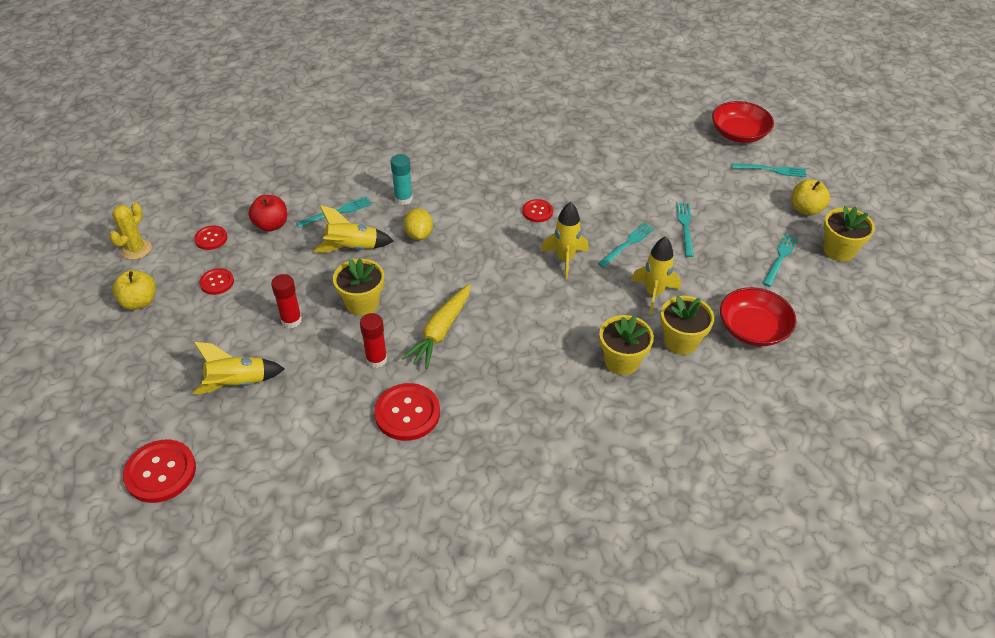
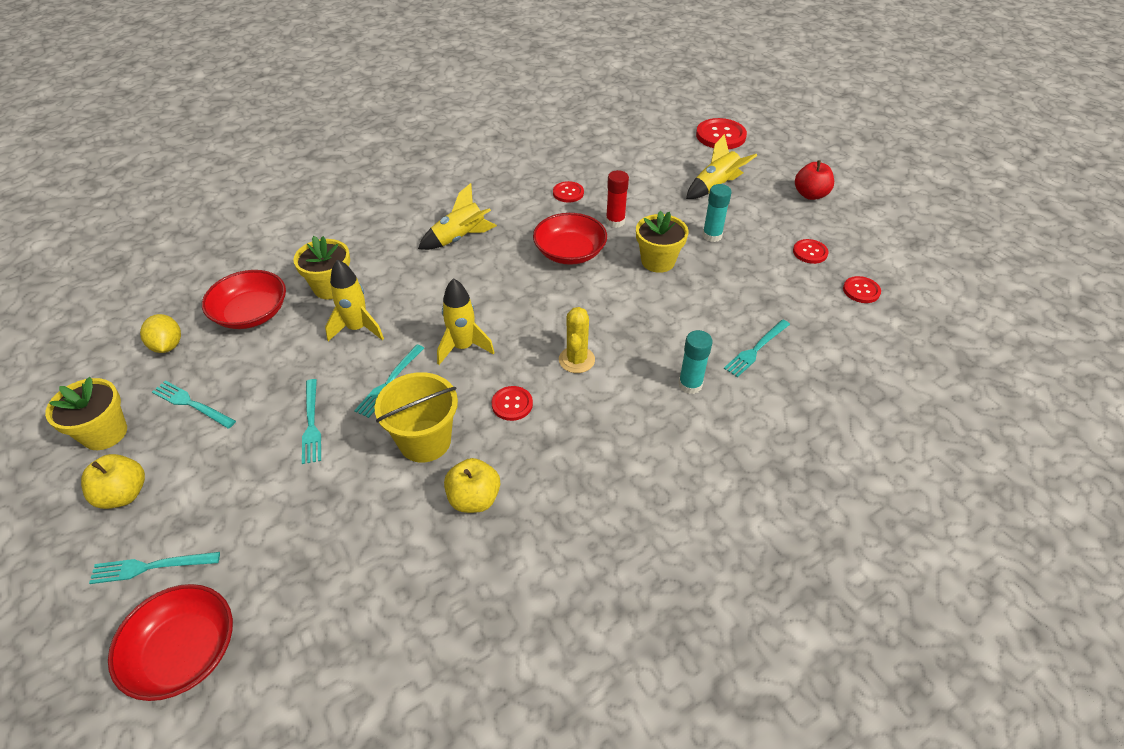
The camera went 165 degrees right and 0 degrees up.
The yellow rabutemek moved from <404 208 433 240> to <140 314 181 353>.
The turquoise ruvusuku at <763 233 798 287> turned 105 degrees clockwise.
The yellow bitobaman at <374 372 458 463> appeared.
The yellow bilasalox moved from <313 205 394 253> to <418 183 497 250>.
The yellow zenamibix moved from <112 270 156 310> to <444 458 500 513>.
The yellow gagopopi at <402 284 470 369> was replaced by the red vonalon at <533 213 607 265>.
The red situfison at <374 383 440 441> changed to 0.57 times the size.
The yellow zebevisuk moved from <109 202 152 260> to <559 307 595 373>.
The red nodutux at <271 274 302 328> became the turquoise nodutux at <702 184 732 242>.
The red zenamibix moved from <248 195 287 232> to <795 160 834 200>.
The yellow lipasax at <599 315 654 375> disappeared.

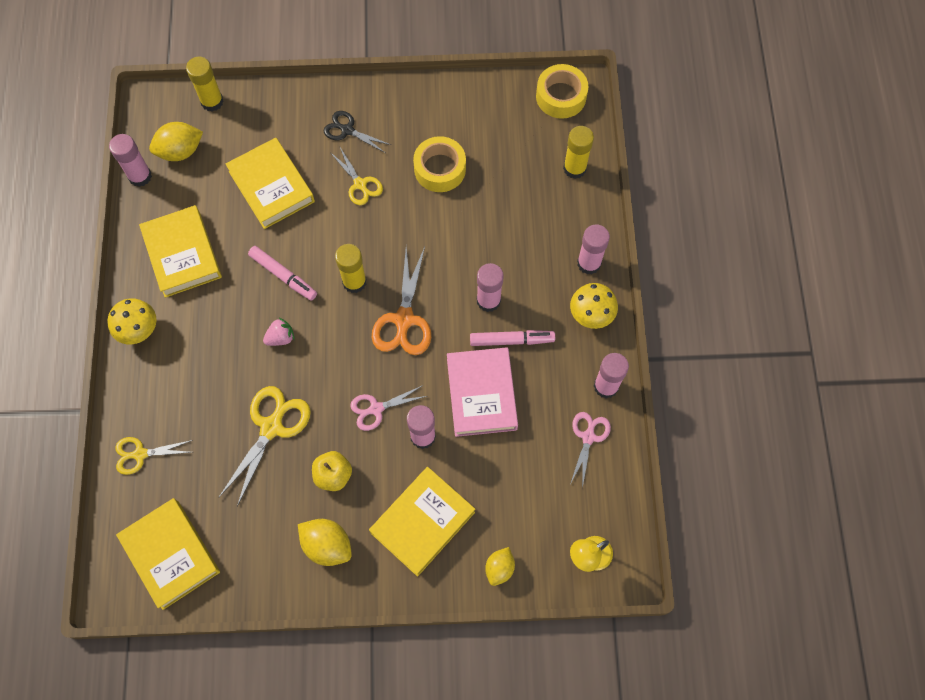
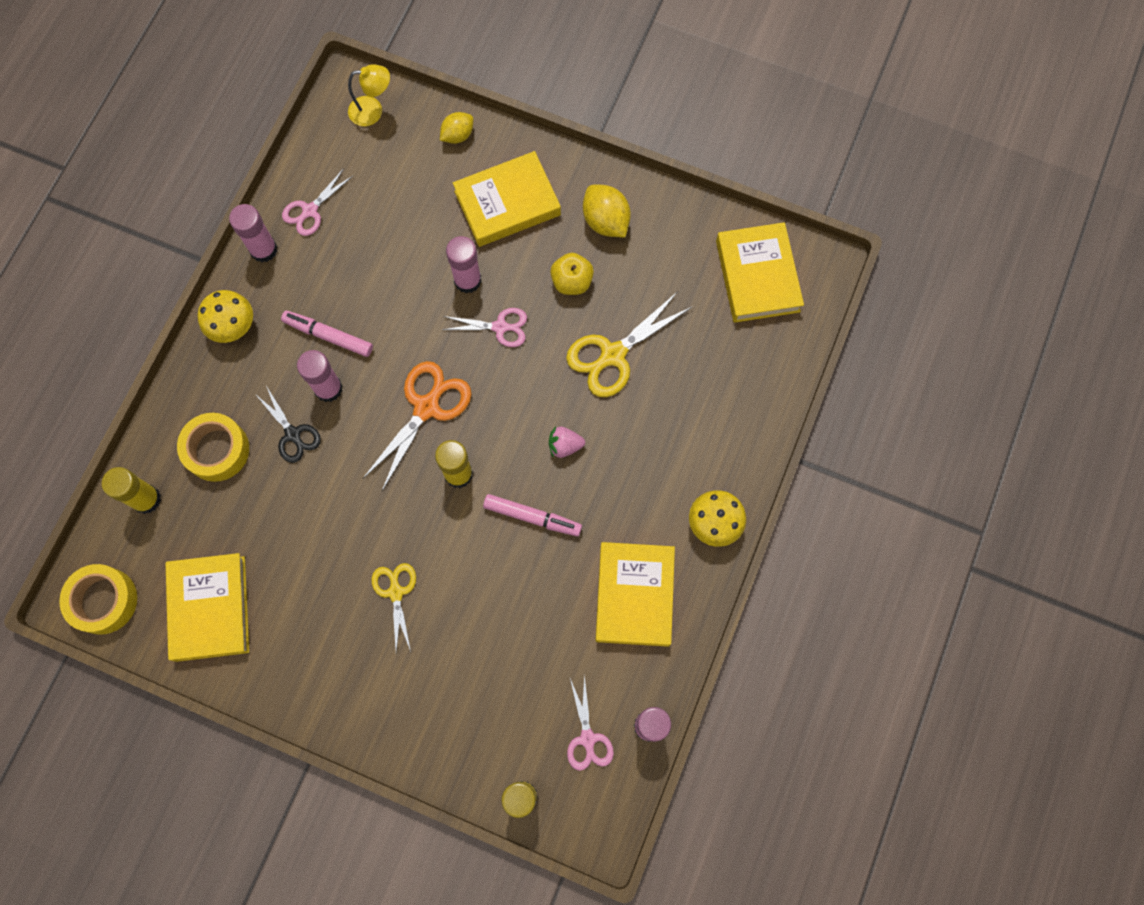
The camera went 155 degrees left and 5 degrees up.
The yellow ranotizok moved from <226 138 315 229> to <166 553 249 662>.
The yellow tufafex moved from <413 136 466 192> to <177 413 249 482>.
The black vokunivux moved from <324 111 391 153> to <255 386 321 463>.
The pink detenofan at <248 246 317 301> turned 135 degrees clockwise.
The yellow rabutemek at <149 122 203 161> was replaced by the pink vokunivux at <567 675 614 771>.
The yellow vokunivux at <115 437 193 475> disappeared.
The pink ranotizok at <447 347 518 437> disappeared.
The pink nodutux at <577 224 610 274> disappeared.

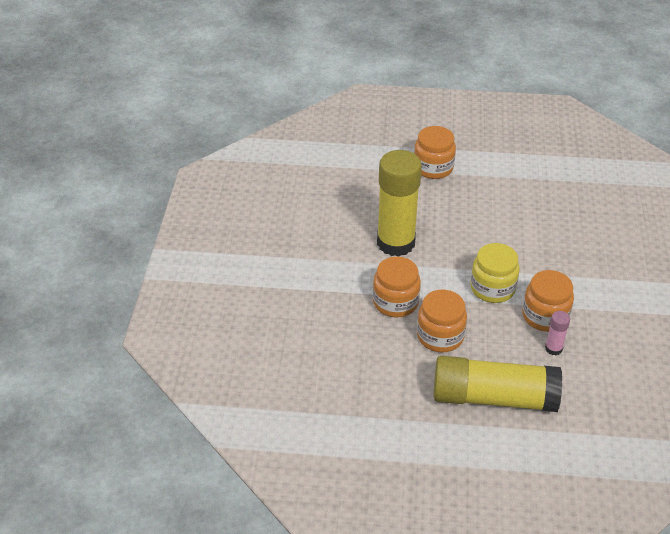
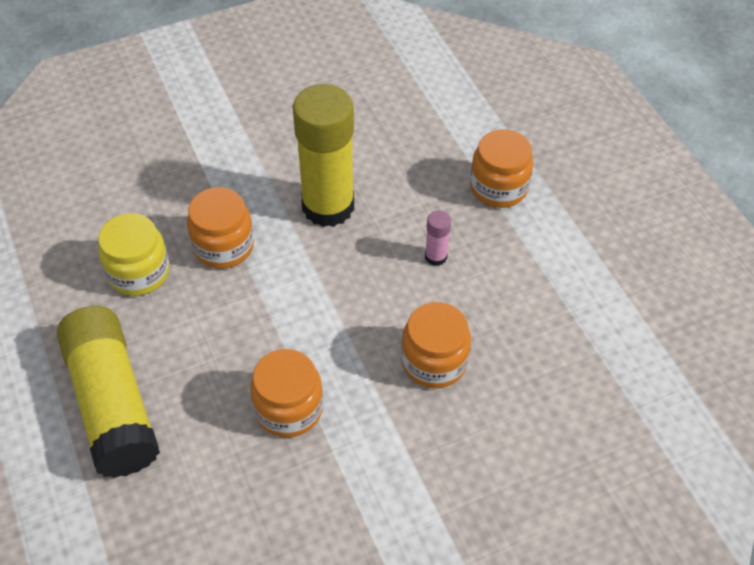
The camera went 60 degrees right and 10 degrees up.
The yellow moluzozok moved from <471 243 520 303> to <98 213 170 296>.
The orange moluzozok moved from <417 290 467 352> to <401 302 471 388>.
The pink nodutux moved from <545 311 570 356> to <425 210 451 266>.

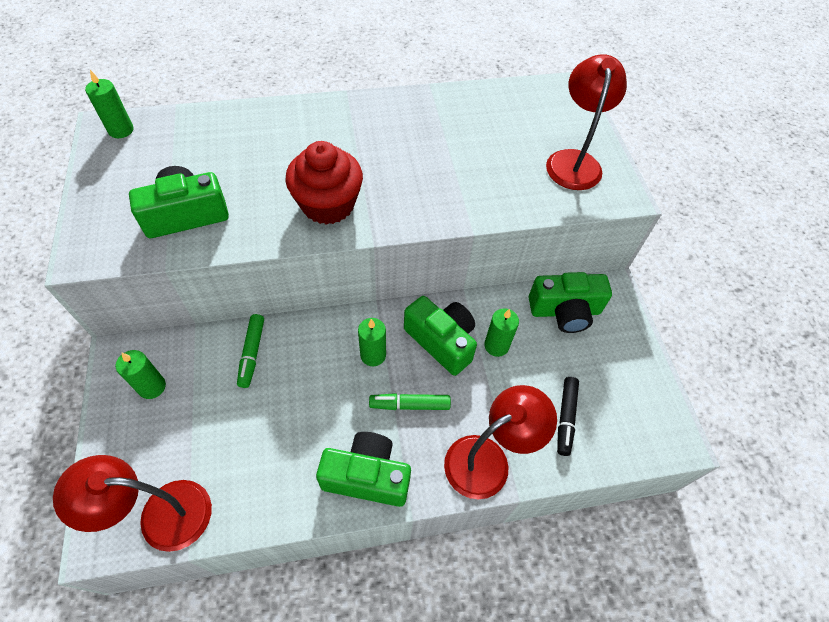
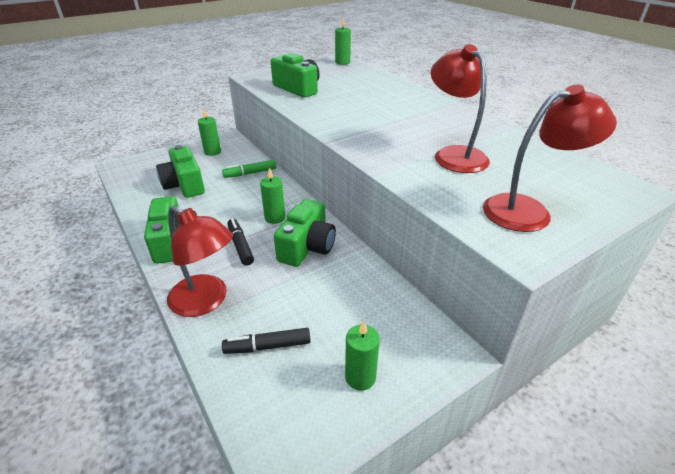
The camera went 70 degrees right and 20 degrees down.
The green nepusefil moved from <529 272 612 333> to <156 145 205 198>.
The green detenofan at <369 393 451 410> became the black detenofan at <227 218 254 266>.
The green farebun moved from <484 308 519 357> to <345 321 380 391>.
The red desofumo moved from <53 455 212 552> to <431 44 490 173>.
The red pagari at <285 141 363 225> disappeared.

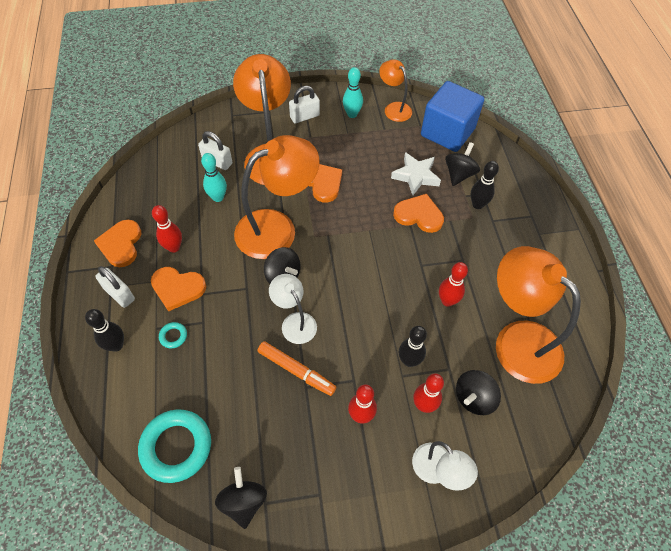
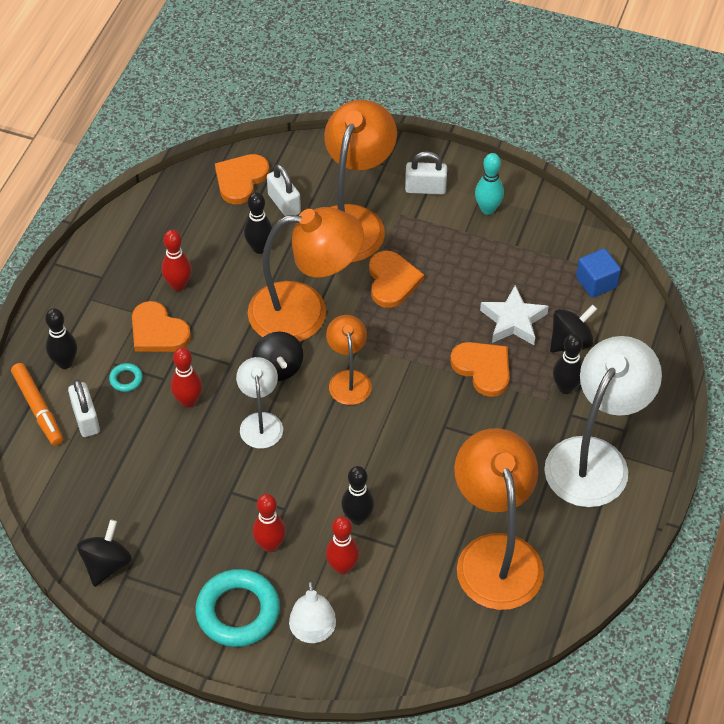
The camera went 30 degrees right and 5 degrees down.
The orange detenofan moved from <258 341 336 396> to <11 363 63 446>.
The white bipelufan moved from <95 266 135 308> to <68 379 100 437>.
The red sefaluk moved from <439 262 468 307> to <171 347 202 408>.
The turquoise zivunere moved from <138 409 211 483> to <195 569 280 647>.
The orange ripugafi moved from <94 220 141 267> to <215 154 269 204>.
The turquoise sefaluk at <201 153 227 202> became the black sefaluk at <244 192 273 254>.
The orange desofumo moved from <379 59 412 122> to <326 315 372 405>.
The white desofumo at <544 336 662 507> appeared.
The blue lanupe at <421 81 484 152> changed to 0.51 times the size.
The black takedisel at <456 370 501 415> disappeared.

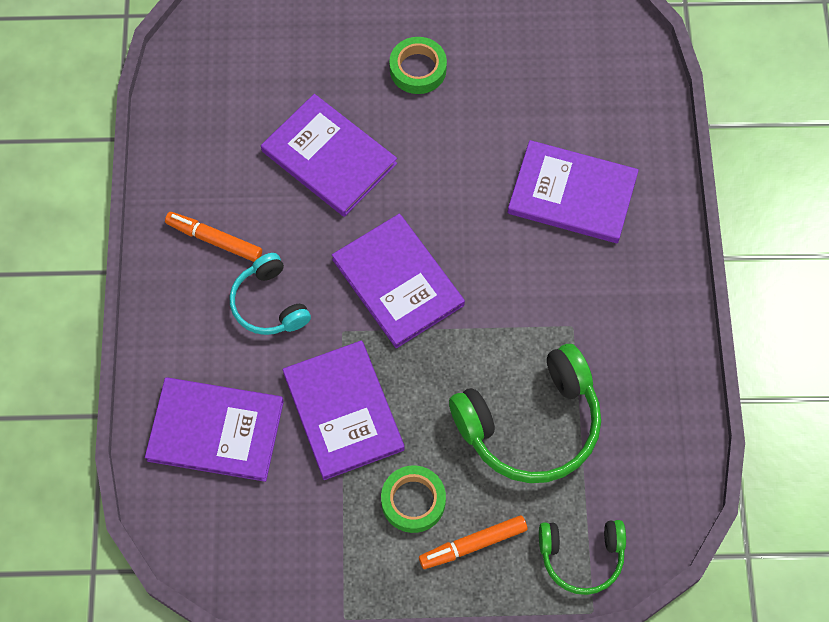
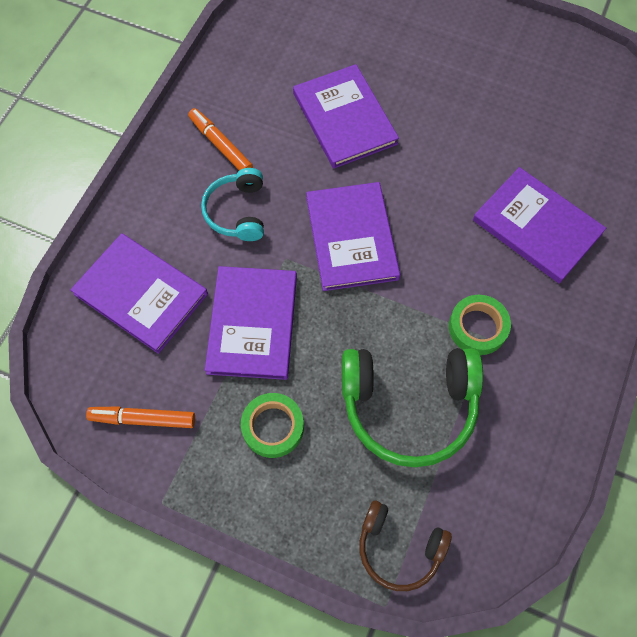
The camera went 25 degrees right and 0 degrees up.
The orange detenofan moved from <419 515 527 569> to <86 407 195 428>.
The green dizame at <539 520 626 595> became the brown dizame at <359 501 452 591>.
The green tufafex moved from <389 37 447 94> to <449 295 511 355>.

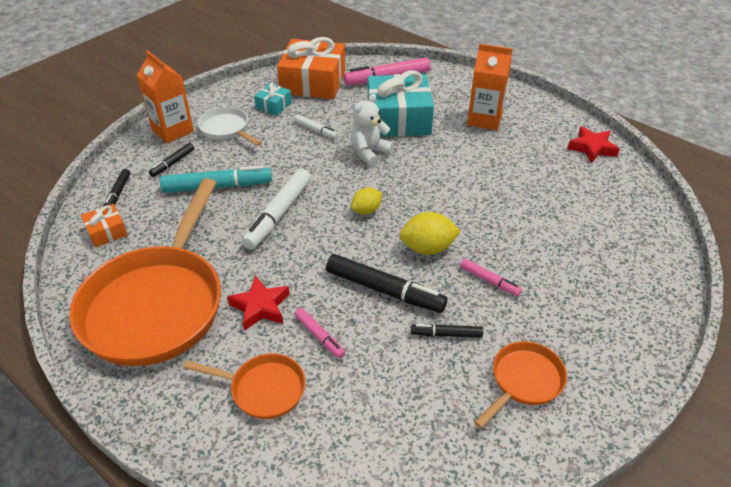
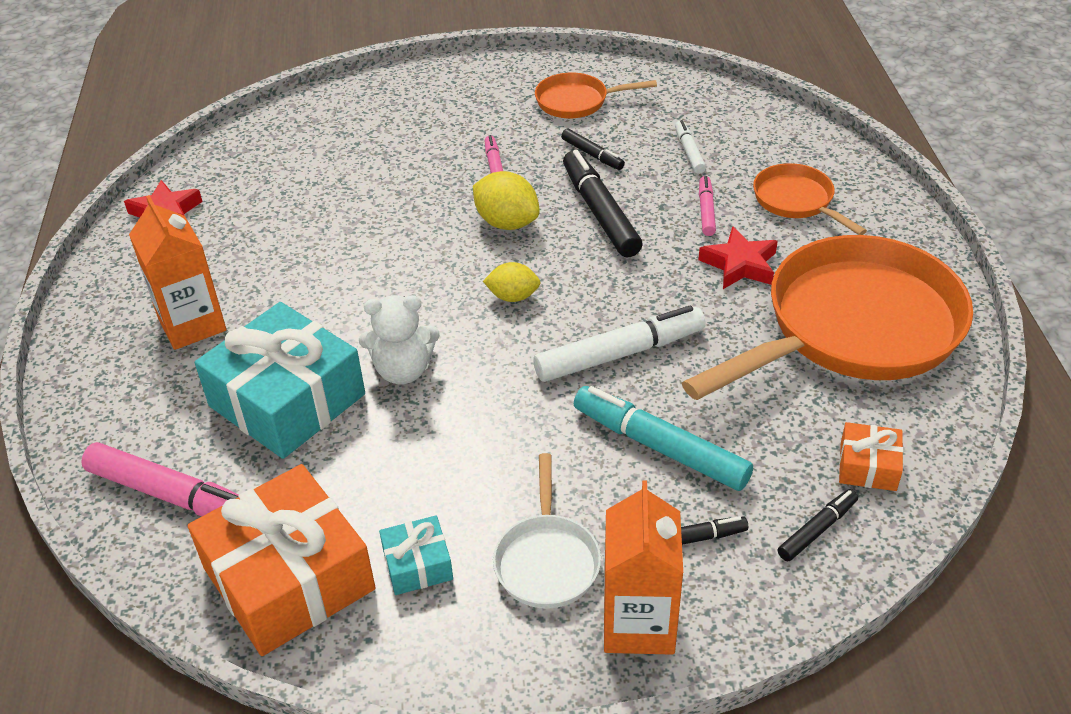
The camera went 135 degrees left and 0 degrees up.
The white detenofan moved from <294 115 338 139> to <675 120 706 174>.

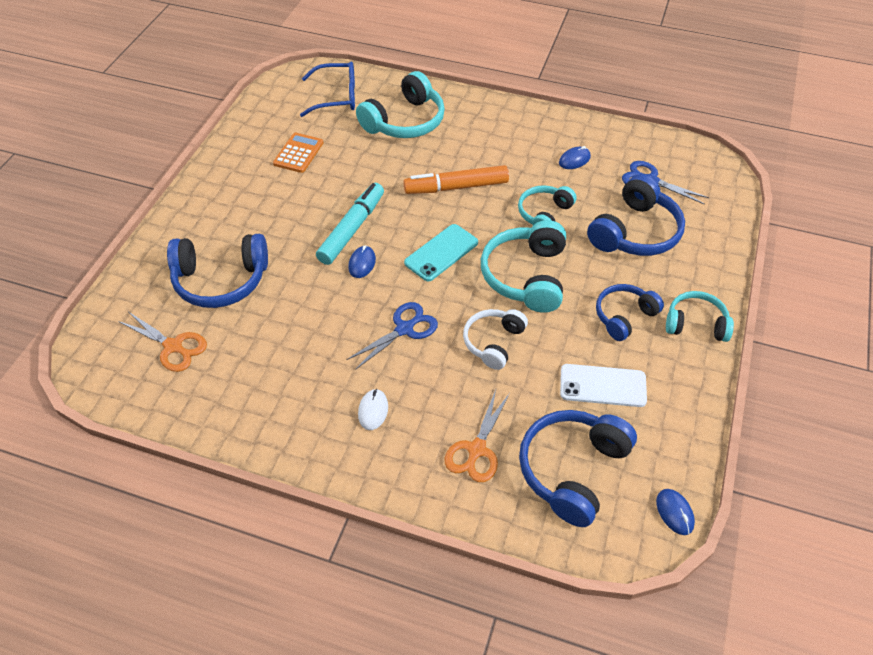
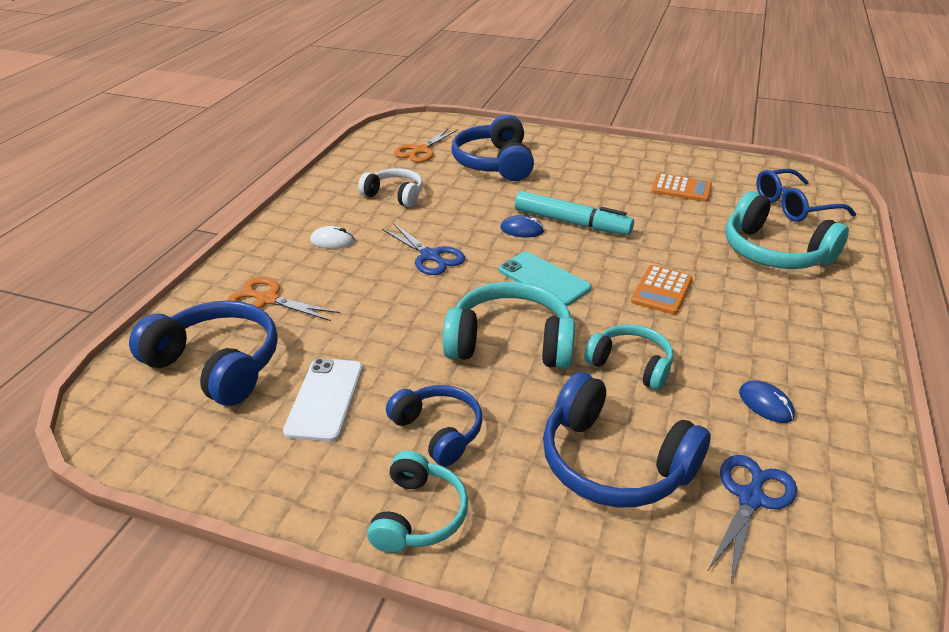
The camera went 90 degrees right and 15 degrees down.
The white dizame moved from <463 309 528 370> to <358 168 423 207>.
The orange detenofan at <403 165 509 194> was replaced by the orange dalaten at <631 265 693 315>.
The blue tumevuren at <300 62 355 117> turned 75 degrees clockwise.
The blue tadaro at <656 489 695 535> disappeared.

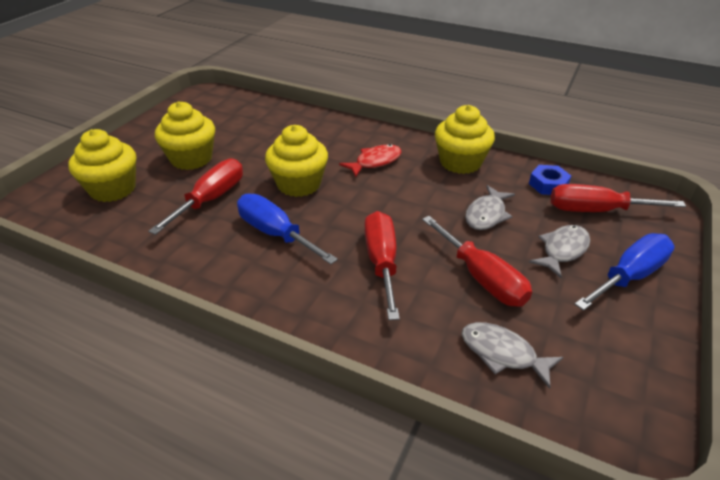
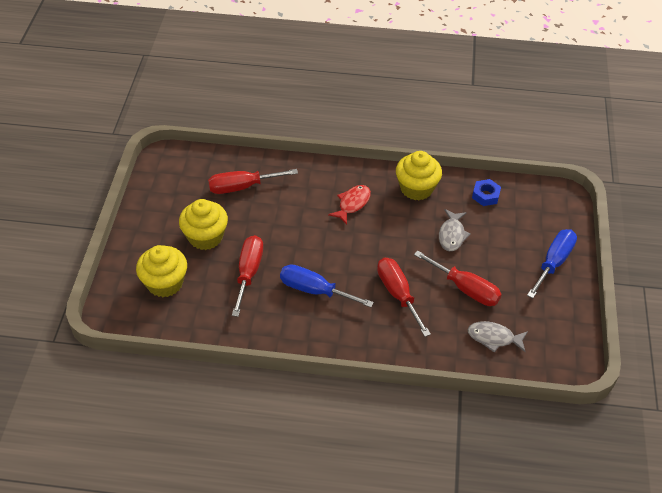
The camera went 20 degrees left and 10 degrees up.
The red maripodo moved from <551 184 686 212> to <208 169 298 194>.
The yellow pagari at <265 125 328 197> disappeared.
The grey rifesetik at <529 225 590 278> disappeared.

